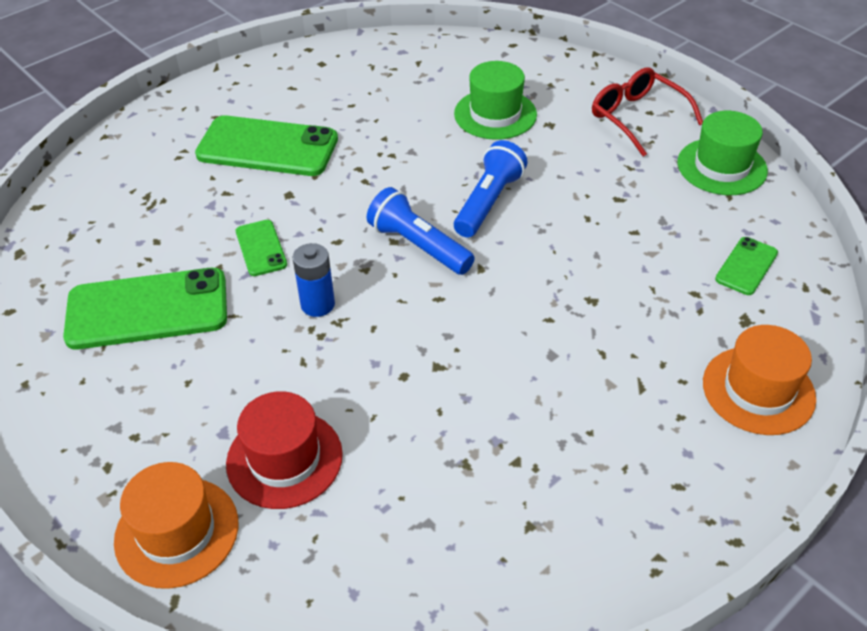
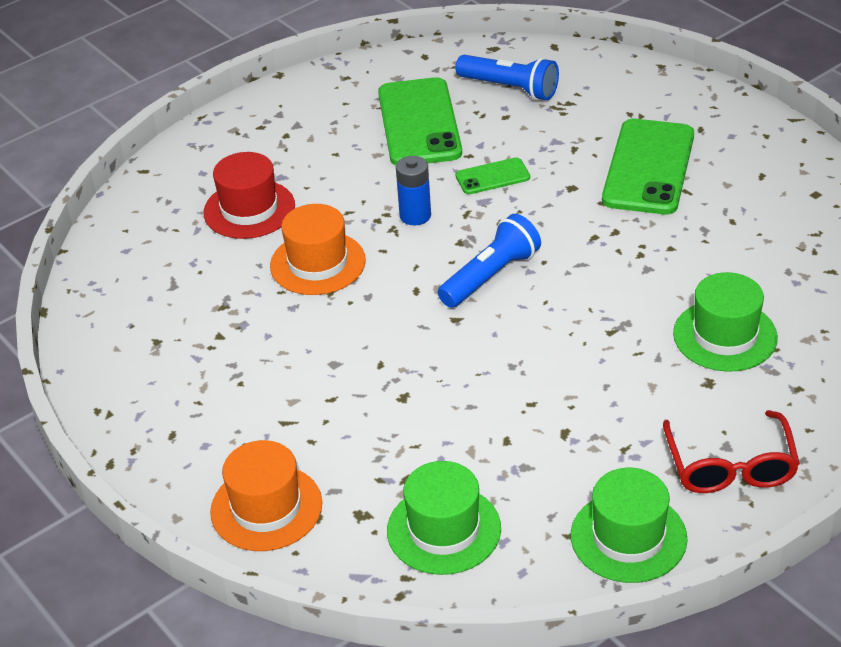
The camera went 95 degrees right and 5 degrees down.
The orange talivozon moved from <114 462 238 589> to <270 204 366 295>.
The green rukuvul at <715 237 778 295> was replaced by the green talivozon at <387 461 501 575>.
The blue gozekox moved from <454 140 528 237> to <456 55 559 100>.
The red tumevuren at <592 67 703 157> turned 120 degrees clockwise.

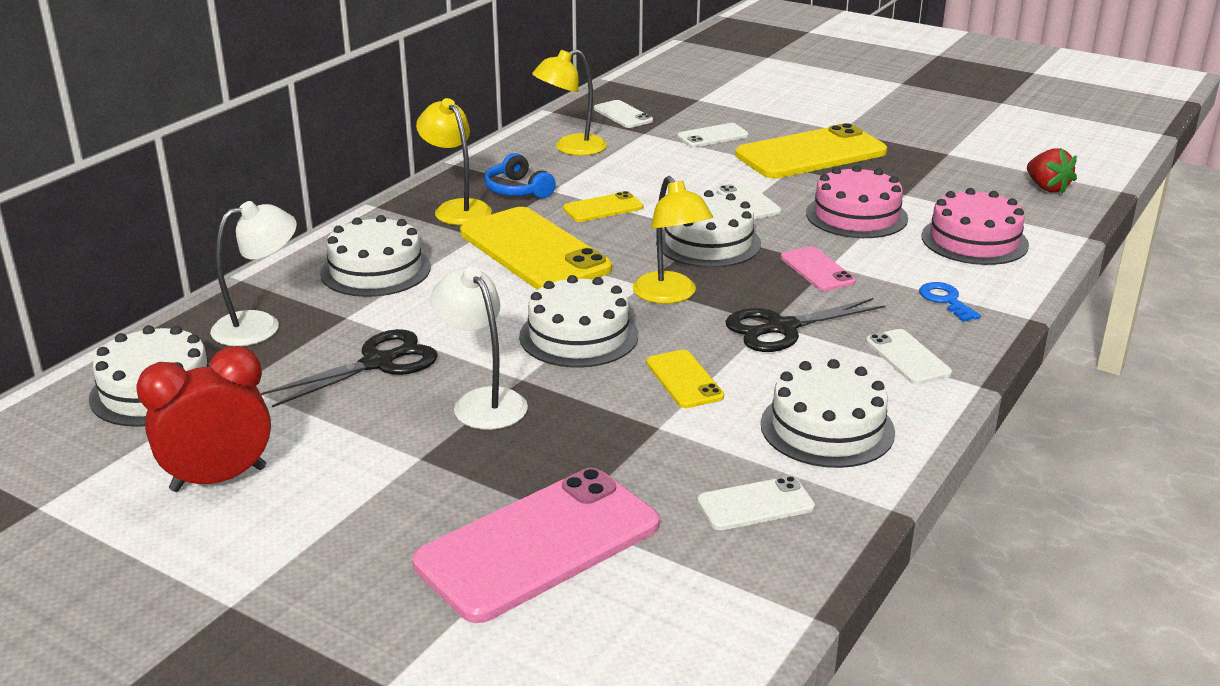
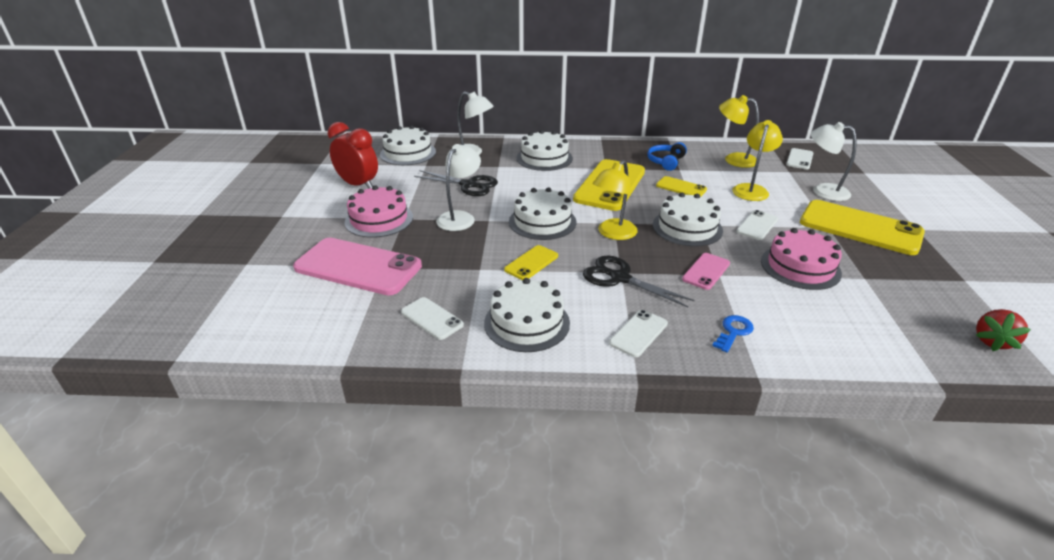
The camera went 60 degrees right and 5 degrees up.
The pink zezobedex moved from <921 188 1029 265> to <344 185 413 238>.
The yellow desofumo moved from <416 98 492 225> to <732 120 783 201>.
The white rukuvul at <677 123 749 147> was replaced by the white desofumo at <811 122 857 201>.

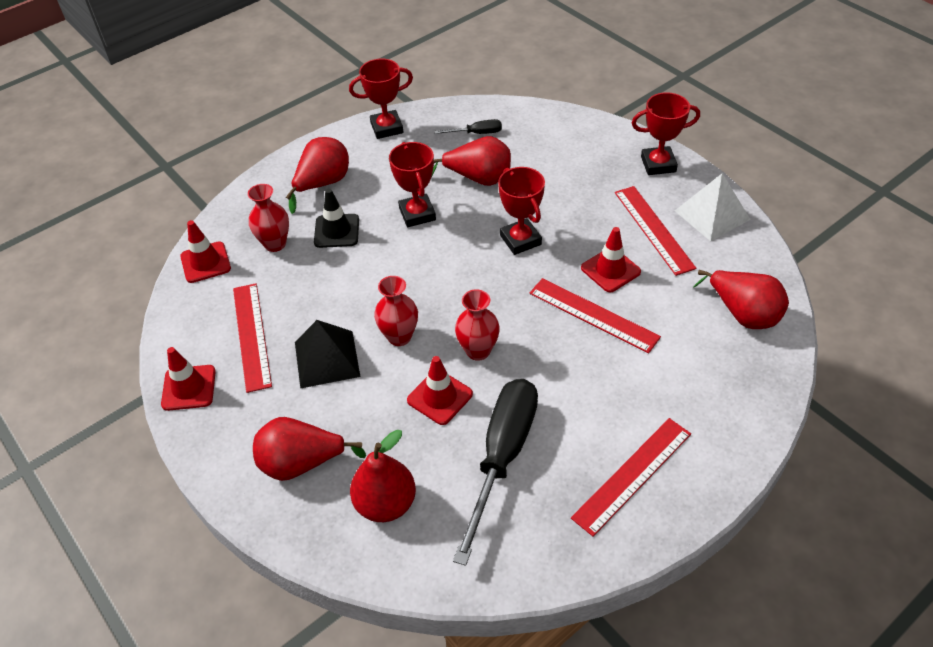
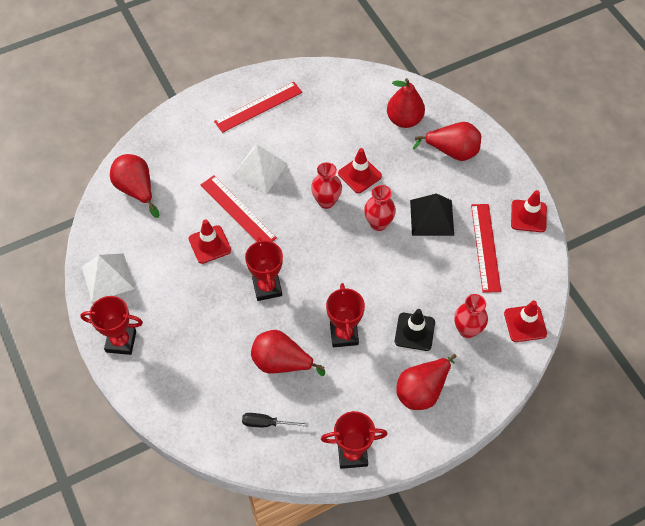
The camera went 170 degrees left and 10 degrees up.
The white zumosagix at <232 145 288 193> appeared.
The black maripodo at <453 379 538 566> disappeared.
The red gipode at <615 186 696 276> disappeared.

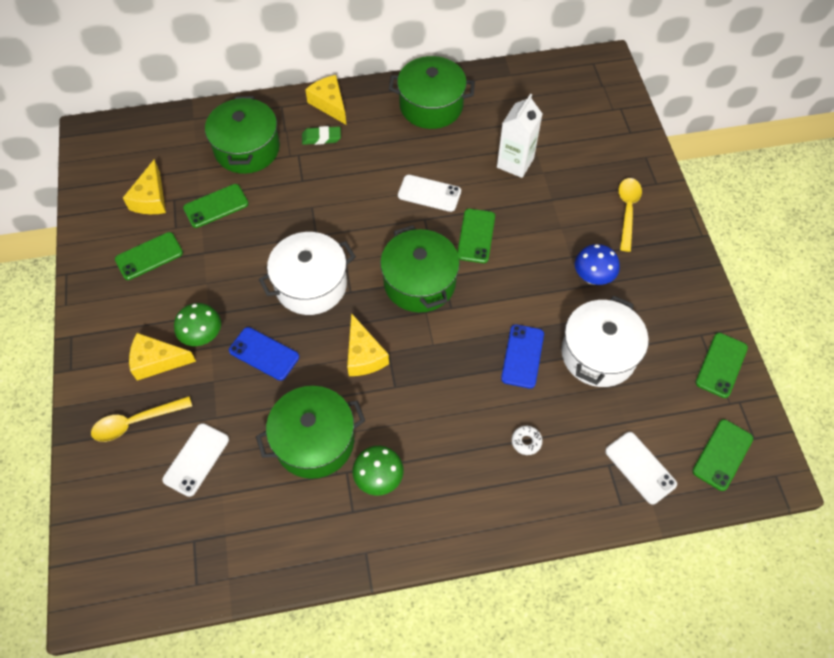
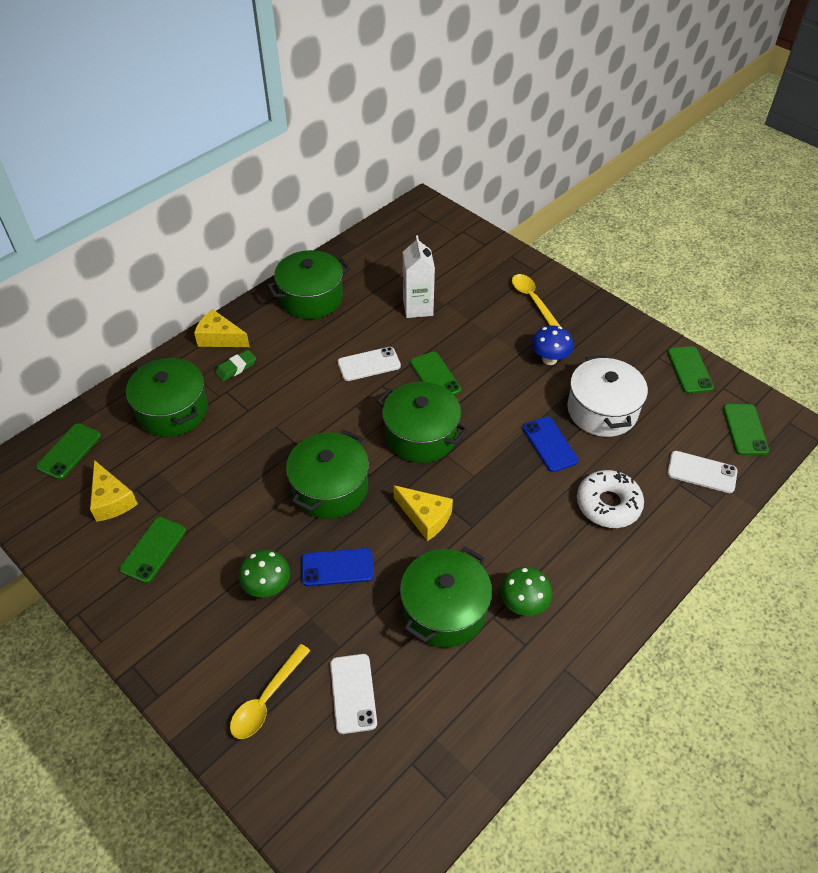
The camera went 35 degrees left and 10 degrees down.
The green rukuvul moved from <183 184 249 228> to <36 423 101 480>.
The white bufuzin at <259 232 356 315> became the green bufuzin at <286 430 369 519>.
The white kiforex at <512 426 542 455> changed to 2.23 times the size.
The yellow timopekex at <129 333 196 380> disappeared.

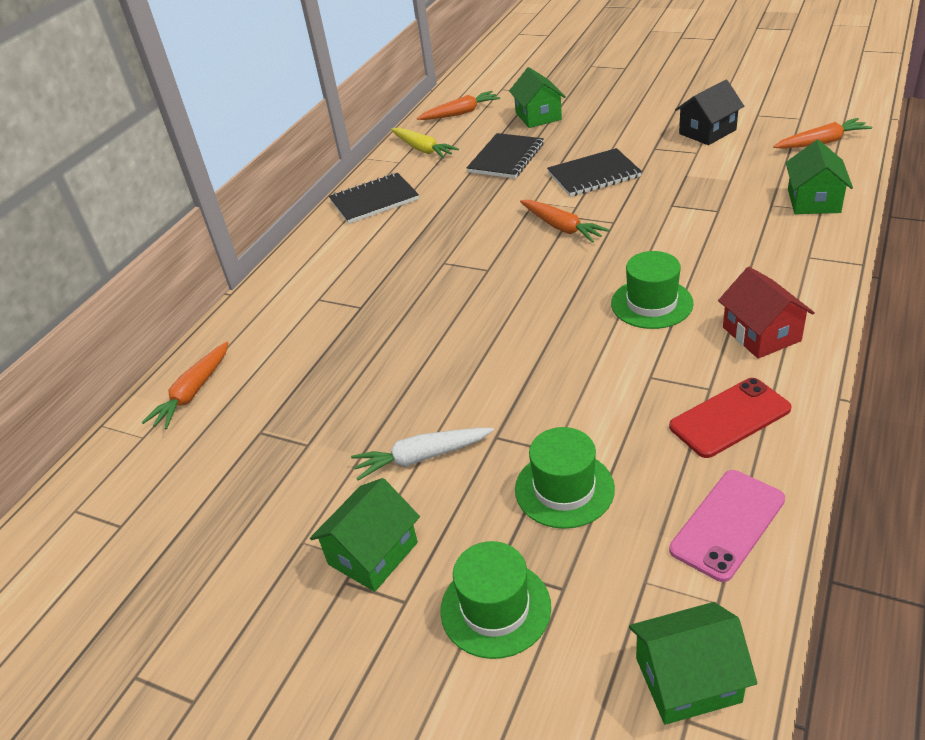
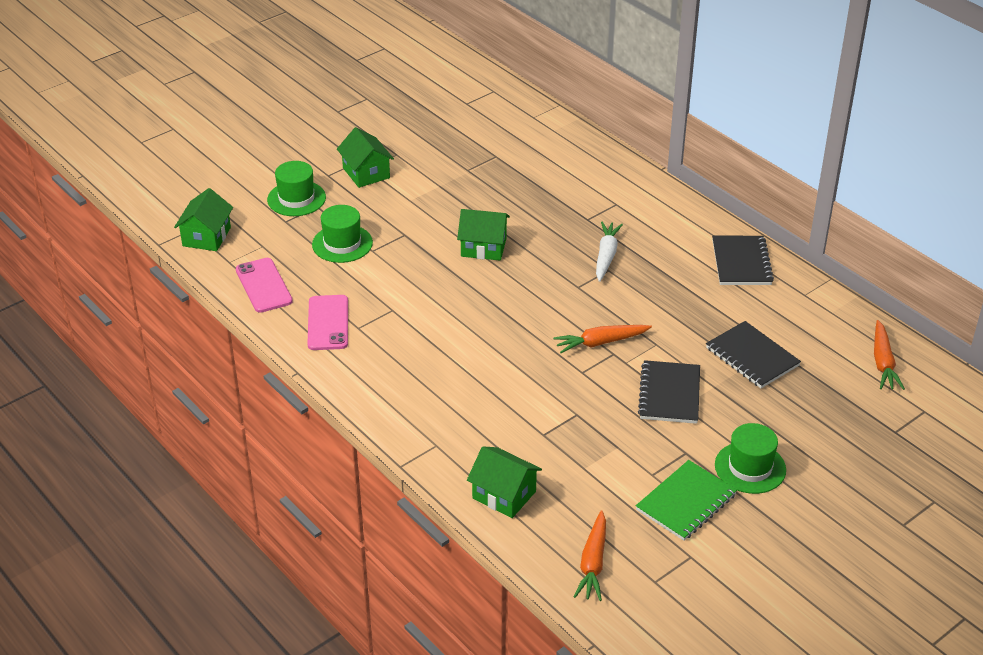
The camera went 110 degrees right and 0 degrees up.
The red rukuvul at <669 378 792 458> became the pink rukuvul at <308 295 348 350>.
The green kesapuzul moved from <509 67 566 128> to <457 209 510 261>.
The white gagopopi moved from <351 428 494 481> to <596 222 623 282>.
The black kesapuzul at <675 80 744 145> was replaced by the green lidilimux at <636 460 737 541>.
The green talivozon moved from <611 251 694 329> to <715 423 786 494>.
The orange gagopopi at <142 342 229 429> disappeared.
The yellow gagopopi at <391 128 459 159> disappeared.
The red kesapuzul at <718 267 815 359> disappeared.

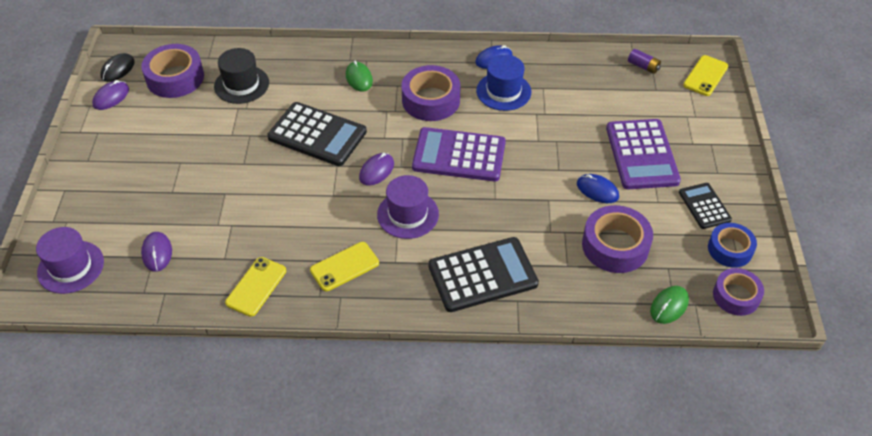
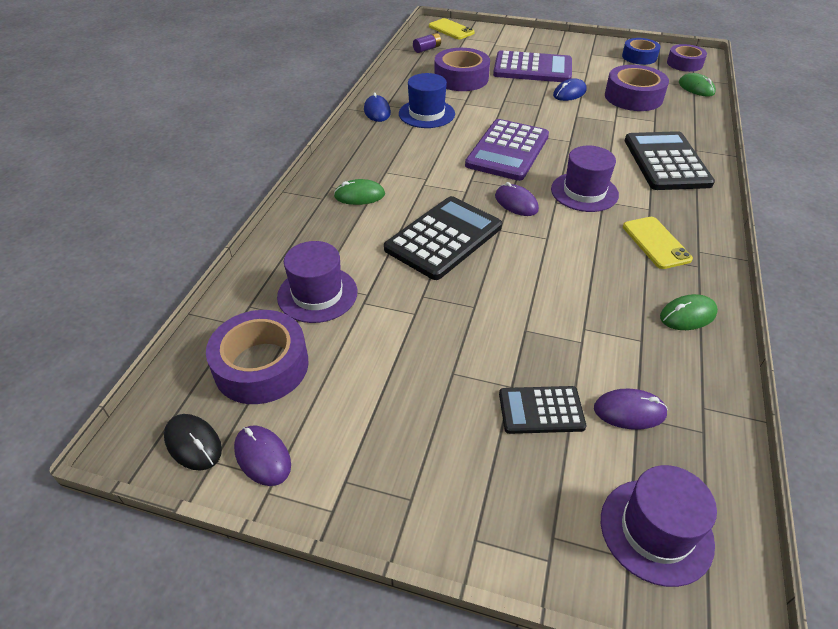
The camera went 75 degrees left and 5 degrees down.
The black talivozon at <214 48 269 104> became the purple talivozon at <277 241 357 323>.
The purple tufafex moved from <402 65 460 121> to <434 48 490 91>.
The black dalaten moved from <679 183 732 229> to <499 386 586 434>.
The yellow rukuvul at <225 257 286 317> was replaced by the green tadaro at <660 294 718 330>.

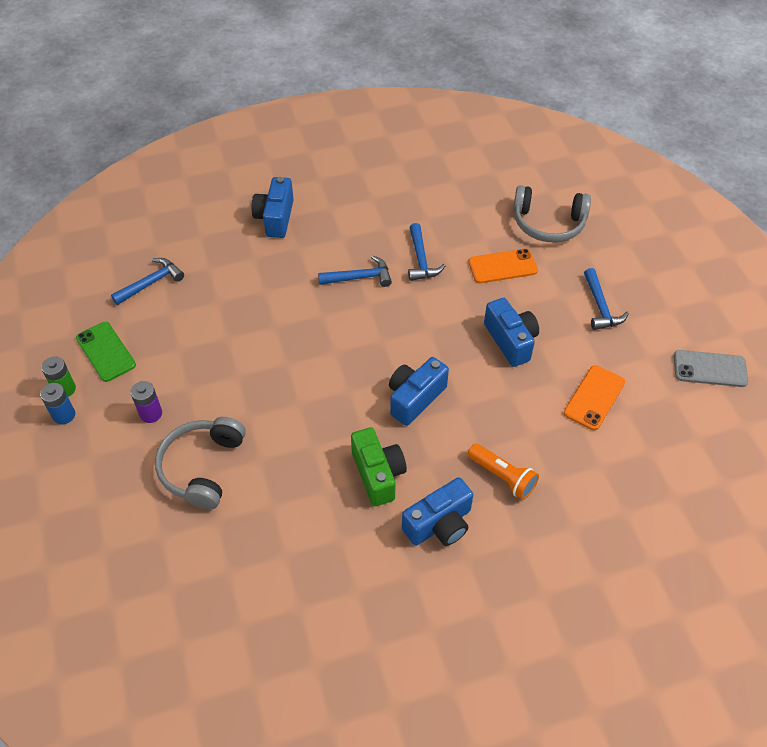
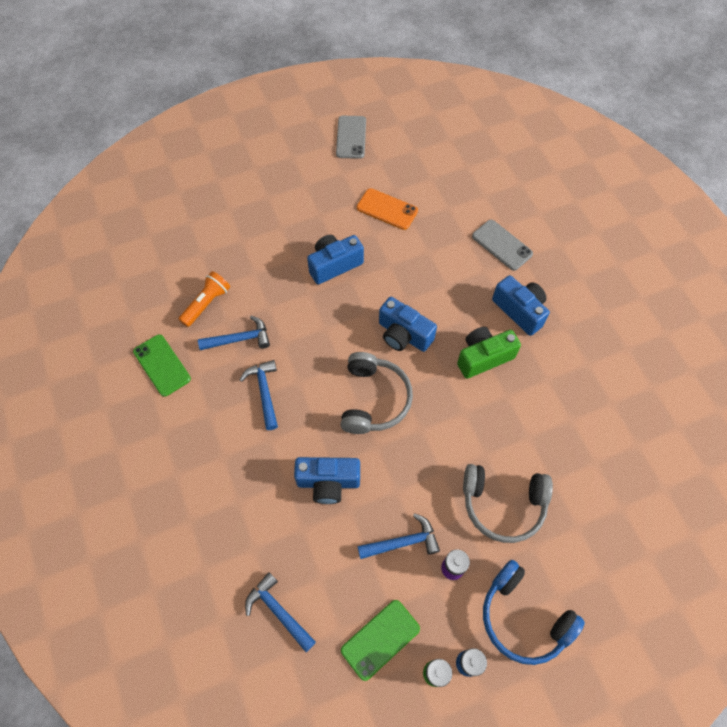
The camera went 95 degrees left and 10 degrees up.
The green rukuvul at <133 335 191 397> appeared.
The orange gozekox moved from <468 443 539 500> to <179 271 230 327>.
The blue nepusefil moved from <252 177 294 238> to <294 457 360 504>.
The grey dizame moved from <513 185 591 243> to <340 352 413 434>.
The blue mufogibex moved from <584 268 629 330> to <358 513 440 559>.
The grey rukuvul at <472 220 533 271> appeared.
The blue dizame at <483 560 585 665> appeared.
The orange rukuvul at <468 248 538 283> disappeared.

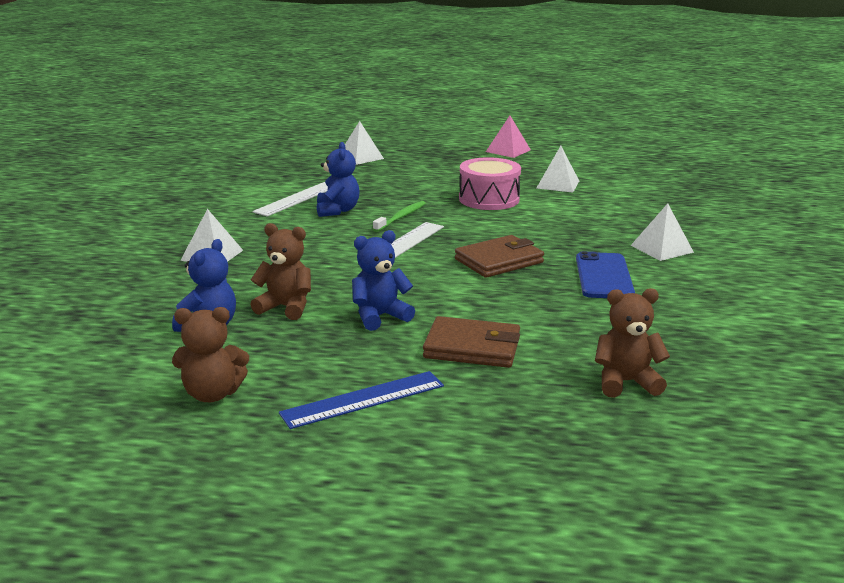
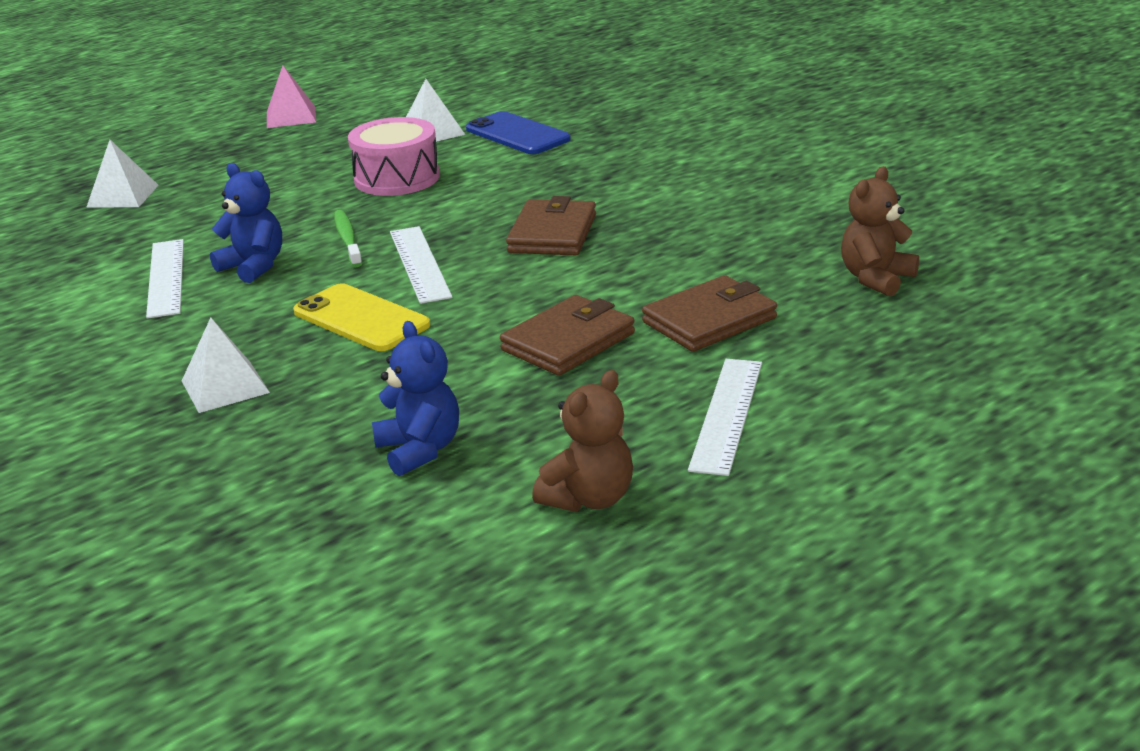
The camera went 45 degrees left and 5 degrees up.
The yellow rukuvul at <293 283 430 351> appeared.
The blue rukuvul moved from <576 251 635 298> to <466 111 571 154>.
The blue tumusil at <352 230 415 331> was replaced by the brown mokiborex at <500 295 635 376>.
The blue gipode at <279 371 444 429> became the white gipode at <688 359 762 476>.
The brown tumusil at <250 223 311 320> disappeared.
The white zumosagix at <630 203 694 261> disappeared.

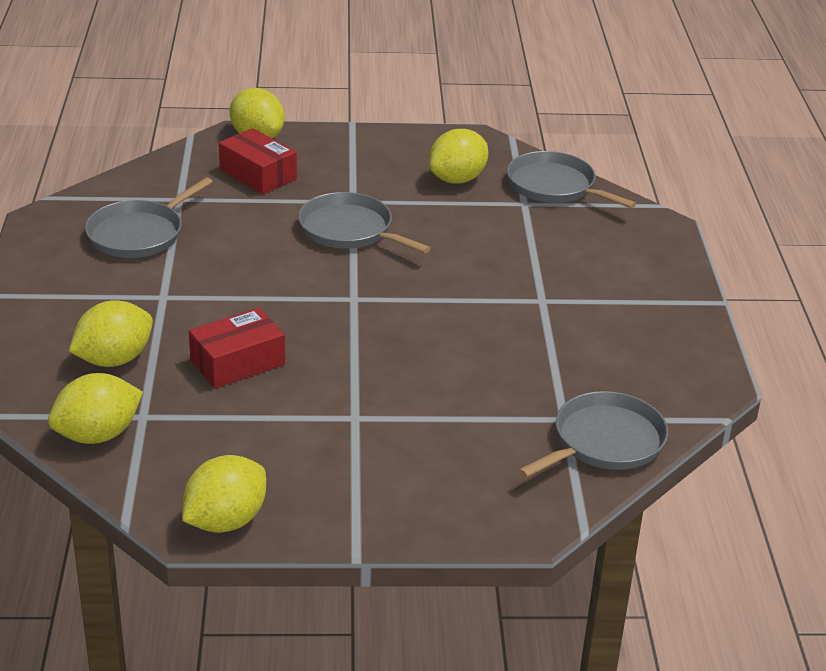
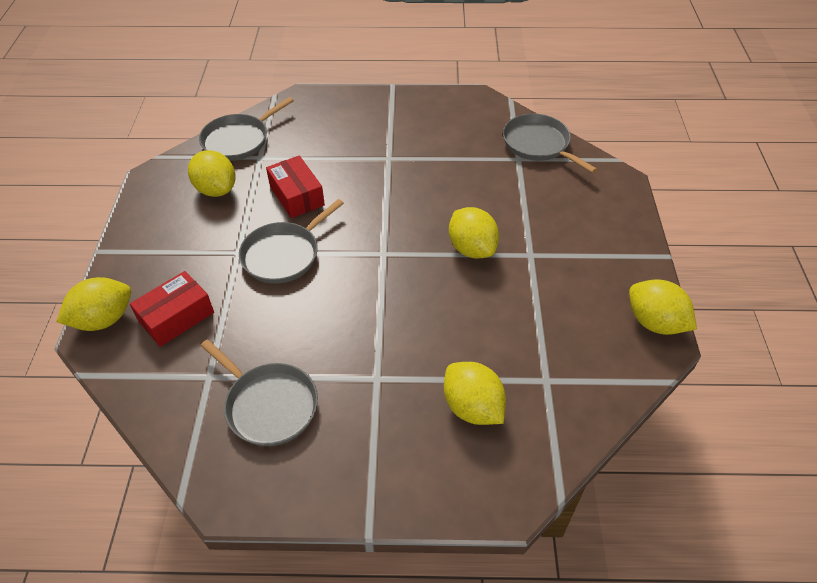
The camera went 85 degrees left and 15 degrees up.
The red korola moved from <189 308 285 388> to <266 155 325 218>.
The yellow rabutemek moved from <48 373 143 444> to <449 207 499 259>.

